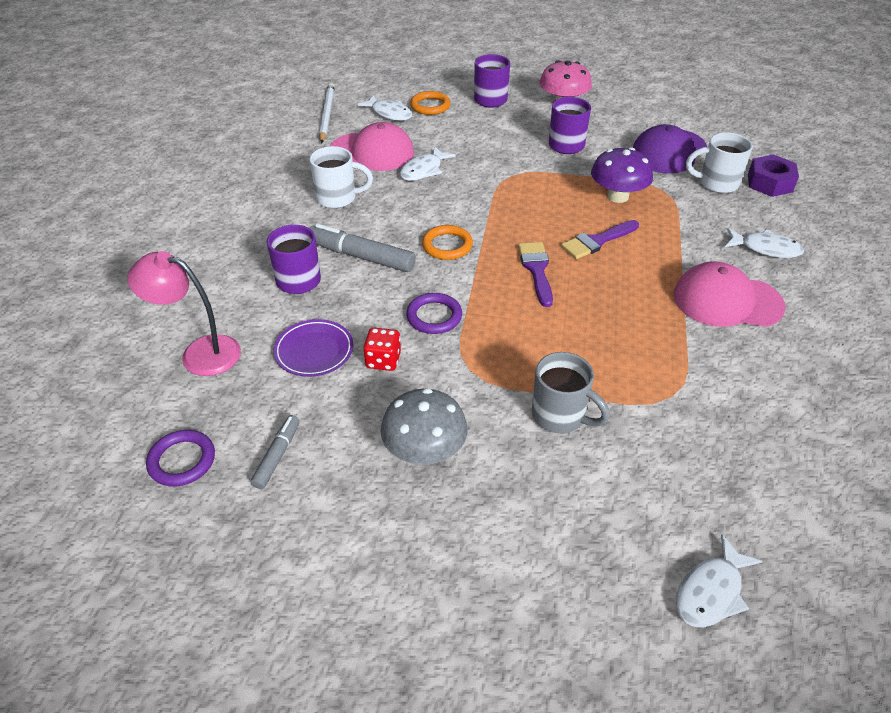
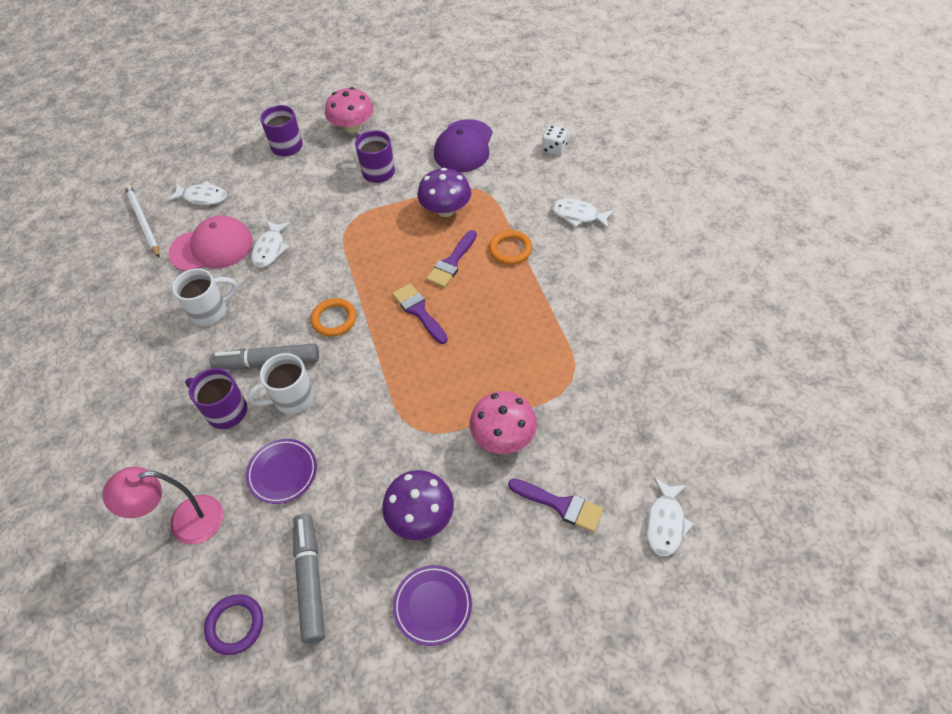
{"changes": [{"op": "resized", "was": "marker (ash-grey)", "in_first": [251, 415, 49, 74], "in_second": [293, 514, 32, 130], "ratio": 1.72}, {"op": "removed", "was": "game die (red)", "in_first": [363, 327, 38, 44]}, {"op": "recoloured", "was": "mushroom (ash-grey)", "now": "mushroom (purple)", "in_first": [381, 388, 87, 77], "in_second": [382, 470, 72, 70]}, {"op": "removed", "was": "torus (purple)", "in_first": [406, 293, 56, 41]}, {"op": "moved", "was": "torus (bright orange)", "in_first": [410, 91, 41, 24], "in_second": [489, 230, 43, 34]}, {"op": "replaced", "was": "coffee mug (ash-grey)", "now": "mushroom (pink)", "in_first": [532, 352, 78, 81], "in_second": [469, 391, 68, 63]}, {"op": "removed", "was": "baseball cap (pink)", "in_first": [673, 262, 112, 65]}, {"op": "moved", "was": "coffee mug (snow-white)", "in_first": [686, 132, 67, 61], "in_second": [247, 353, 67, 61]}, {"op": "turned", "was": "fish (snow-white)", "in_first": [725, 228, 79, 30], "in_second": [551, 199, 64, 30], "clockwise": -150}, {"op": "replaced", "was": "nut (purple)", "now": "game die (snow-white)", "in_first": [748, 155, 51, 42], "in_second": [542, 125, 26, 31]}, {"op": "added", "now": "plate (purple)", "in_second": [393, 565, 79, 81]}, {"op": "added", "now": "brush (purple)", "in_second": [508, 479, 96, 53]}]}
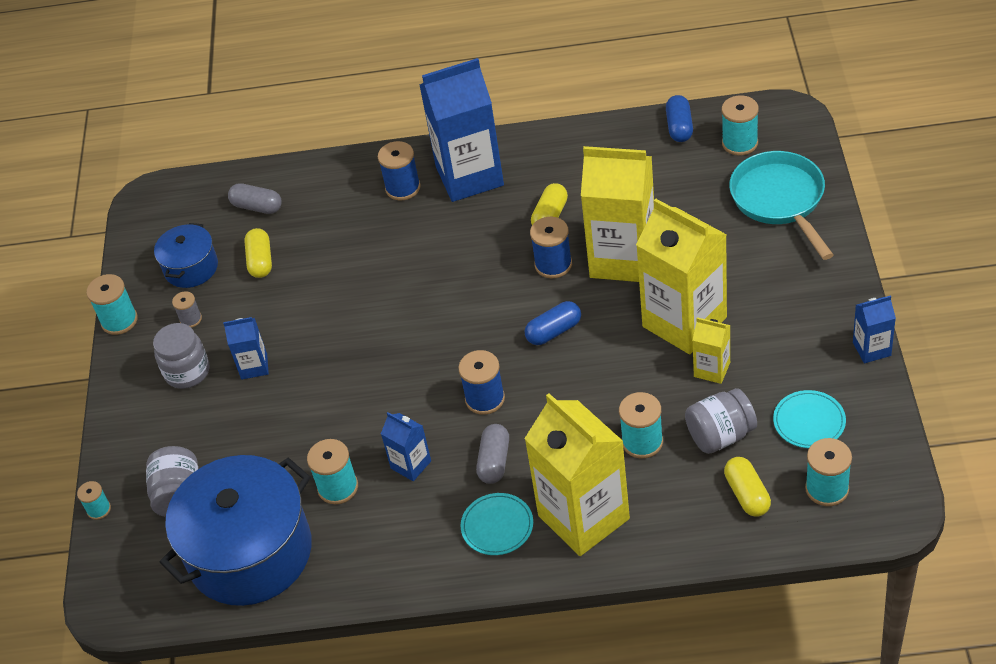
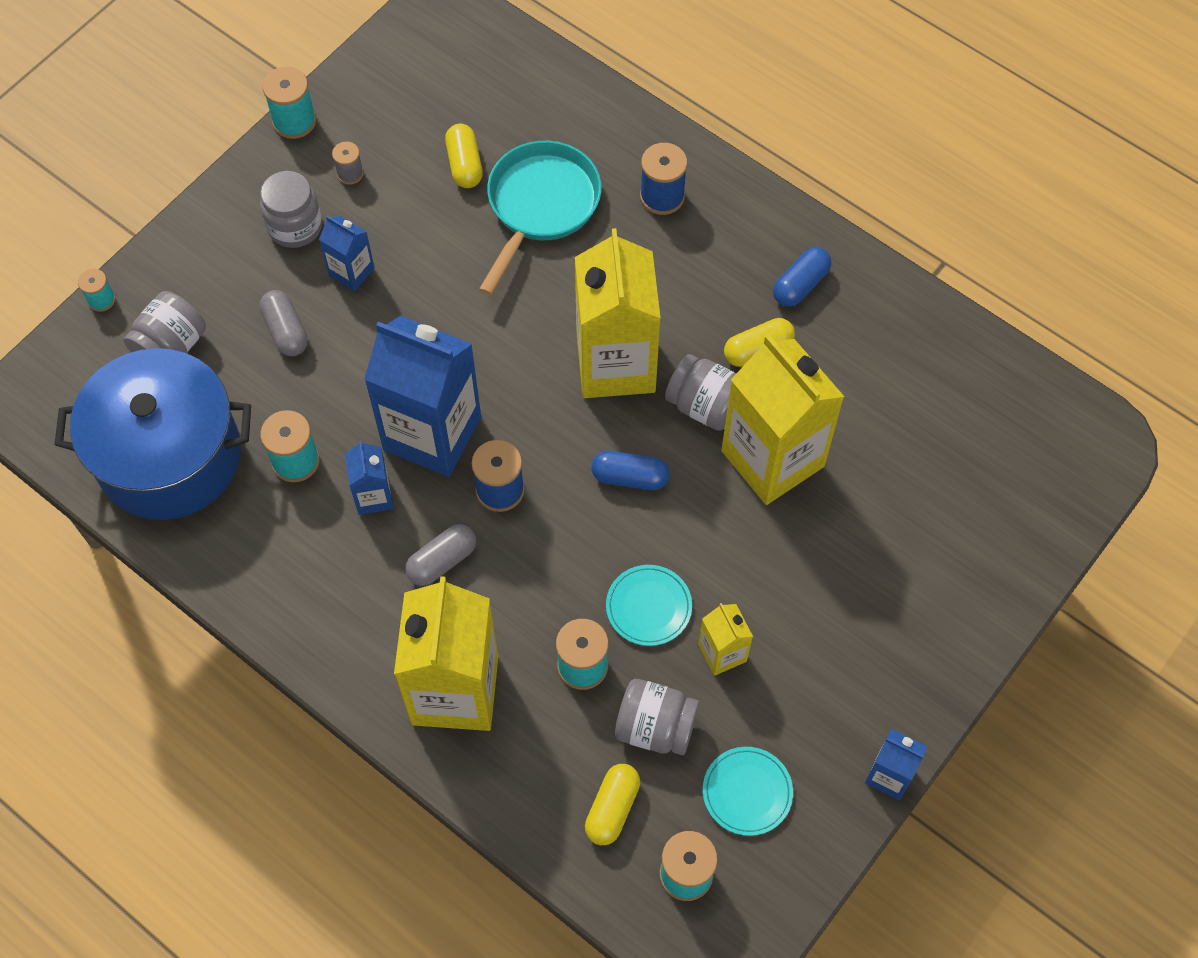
{"changes": [{"op": "removed", "was": "stockpot (blue)", "in_first": [154, 223, 64, 65]}, {"op": "moved", "was": "pill (ash-grey)", "in_first": [228, 183, 54, 31], "in_second": [260, 290, 48, 66]}, {"op": "turned", "was": "pill (yellow)", "in_first": [244, 228, 28, 50], "in_second": [445, 124, 38, 64], "clockwise": -45}, {"op": "moved", "was": "milk carton (blue)", "in_first": [419, 58, 85, 144], "in_second": [364, 316, 117, 161]}, {"op": "moved", "was": "plate (aqua)", "in_first": [461, 493, 72, 62], "in_second": [606, 565, 86, 81]}, {"op": "replaced", "was": "reel of thread (blue)", "now": "jam jar (ash-grey)", "in_first": [530, 217, 42, 61], "in_second": [665, 354, 71, 77]}, {"op": "moved", "was": "milk carton (yellow)", "in_first": [636, 199, 91, 155], "in_second": [575, 228, 86, 170]}, {"op": "moved", "was": "pill (blue)", "in_first": [666, 95, 27, 47], "in_second": [773, 247, 58, 60]}, {"op": "removed", "was": "reel of thread (aqua)", "in_first": [722, 95, 37, 61]}, {"op": "moved", "was": "frying pan (aqua)", "in_first": [729, 151, 105, 109], "in_second": [479, 141, 123, 155]}]}
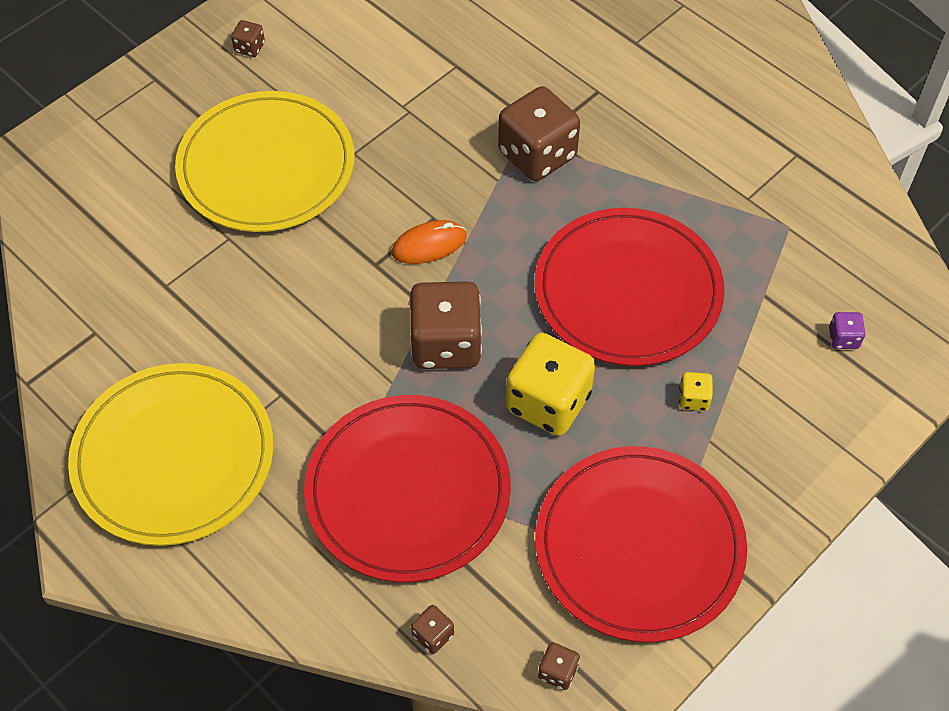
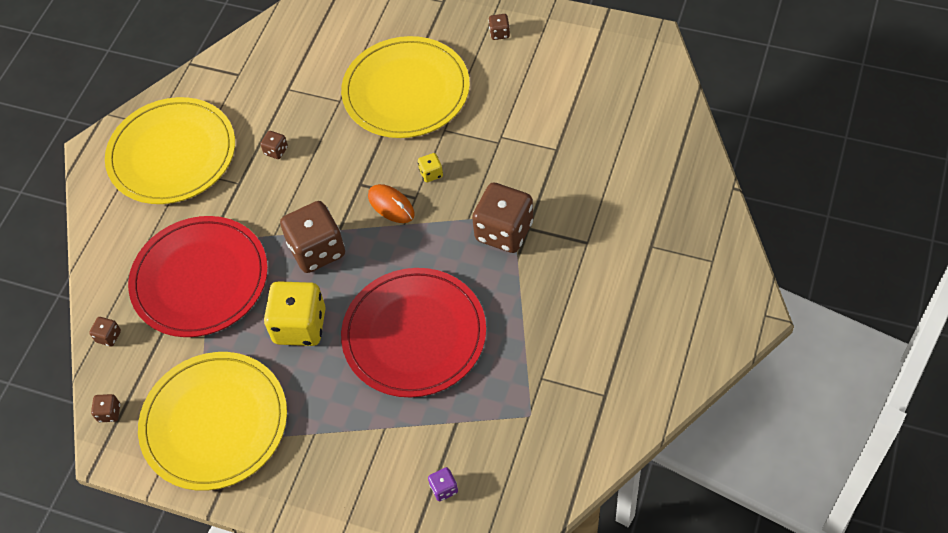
{"changes": [{"op": "recoloured", "was": "plate (red)", "now": "plate (yellow)", "in_first": [535, 446, 212, 196], "in_second": [138, 352, 149, 139]}, {"op": "moved", "was": "game die (yellow)", "in_first": [679, 372, 34, 39], "in_second": [418, 153, 25, 30]}, {"op": "added", "now": "game die (russet)", "in_second": [260, 131, 28, 28]}]}
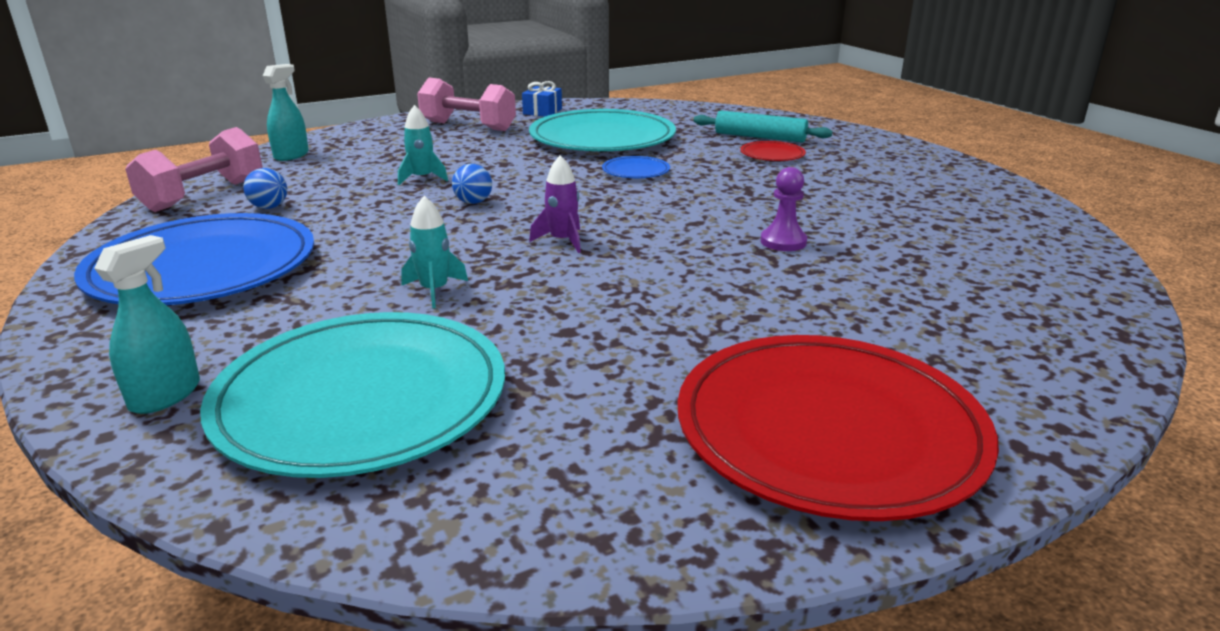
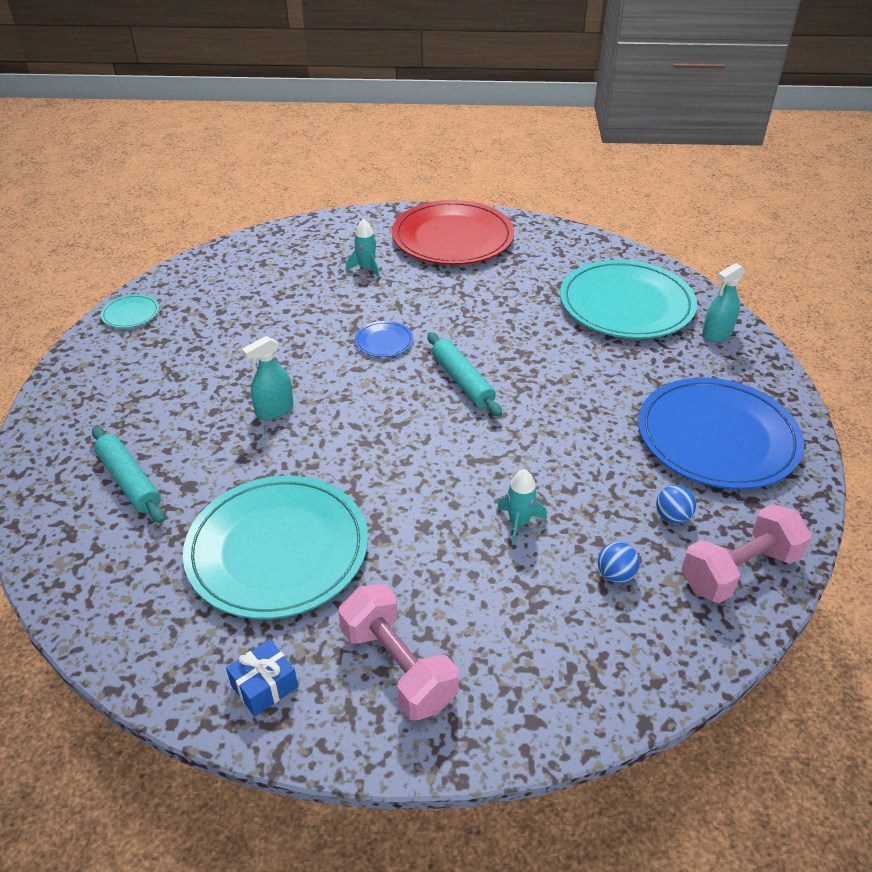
{"changes": [{"op": "moved", "was": "sprayer (aqua)", "in_first": [263, 64, 46, 97], "in_second": [242, 336, 51, 84]}, {"op": "moved", "was": "rocket (aqua)", "in_first": [401, 196, 67, 112], "in_second": [346, 219, 34, 59]}, {"op": "moved", "was": "ball (blue)", "in_first": [452, 164, 40, 40], "in_second": [598, 542, 42, 41]}, {"op": "replaced", "was": "rocket (purple)", "now": "rolling pin (aqua)", "in_first": [529, 155, 52, 98], "in_second": [427, 332, 75, 85]}, {"op": "moved", "was": "plate (blue)", "in_first": [602, 156, 68, 22], "in_second": [355, 321, 59, 36]}, {"op": "removed", "was": "plate (red)", "in_first": [740, 141, 66, 20]}, {"op": "removed", "was": "pawn (purple)", "in_first": [760, 167, 47, 84]}, {"op": "added", "now": "plate (aqua)", "in_second": [101, 294, 58, 34]}]}
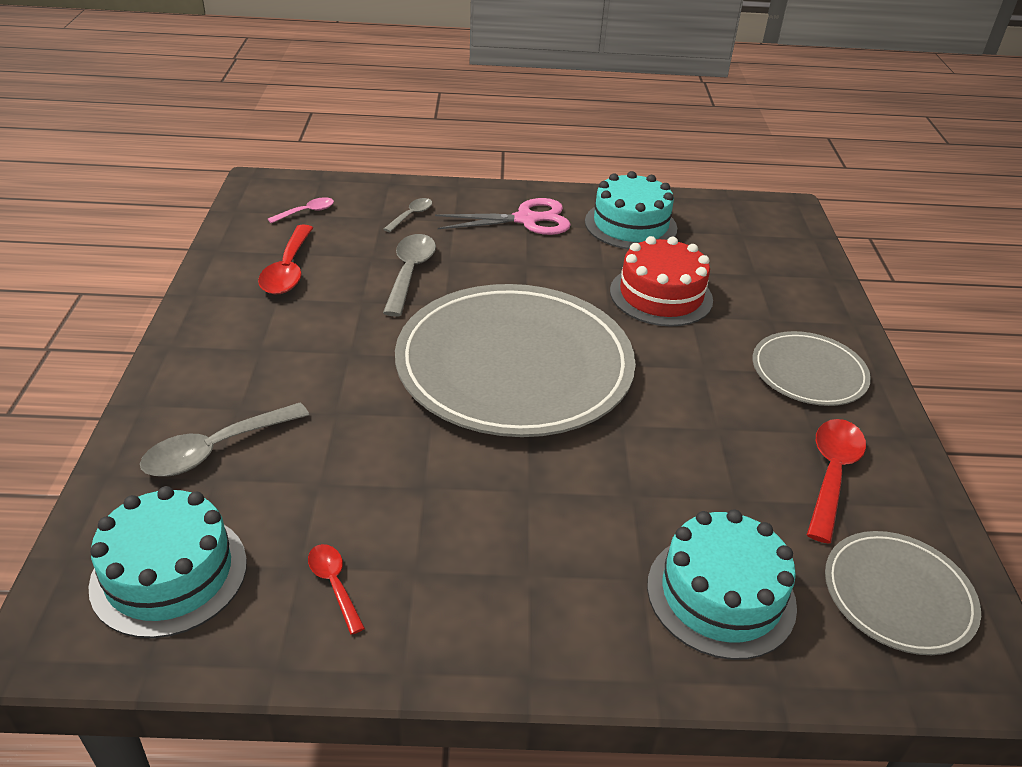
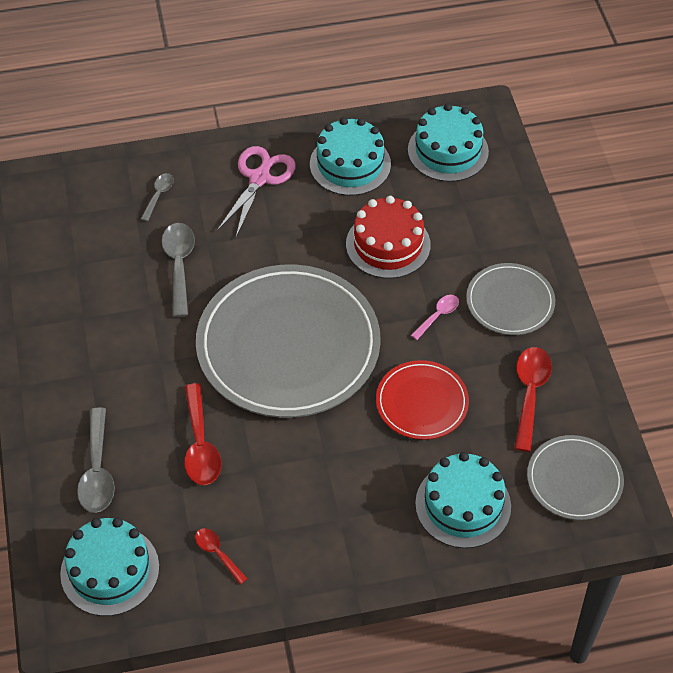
{"changes": [{"op": "turned", "was": "teaspoon (ash-grey)", "in_first": [140, 403, 169, 74], "in_second": [77, 408, 38, 105], "clockwise": -45}, {"op": "moved", "was": "teaspoon (red)", "in_first": [258, 224, 55, 70], "in_second": [185, 383, 36, 102]}, {"op": "moved", "was": "teaspoon (pink)", "in_first": [268, 197, 66, 26], "in_second": [411, 295, 48, 45]}, {"op": "turned", "was": "shears (pink)", "in_first": [435, 198, 136, 37], "in_second": [217, 146, 79, 91], "clockwise": -45}, {"op": "added", "now": "plate (red)", "in_second": [376, 360, 93, 80]}, {"op": "added", "now": "gateau (aqua)", "in_second": [408, 103, 81, 79]}]}
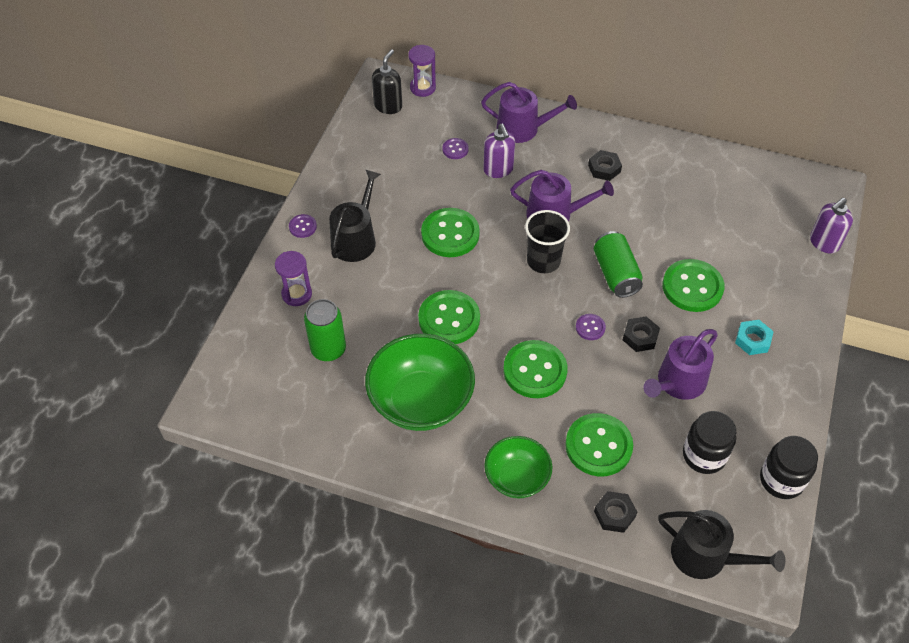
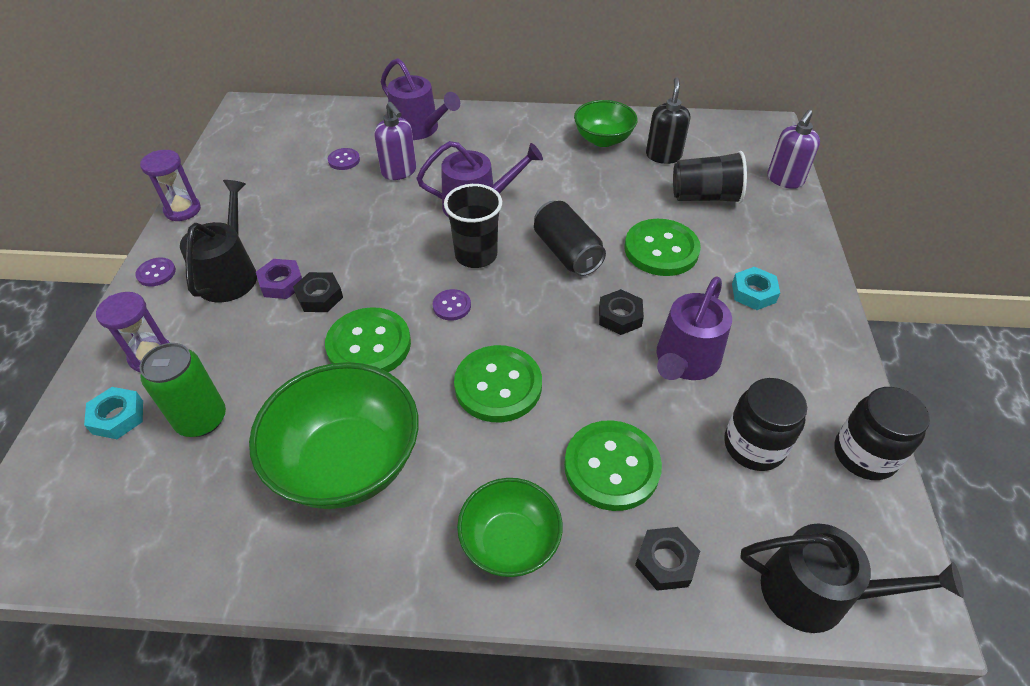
{"changes": [{"op": "moved", "was": "pump bottle (jet-black)", "in_first": [372, 49, 30, 65], "in_second": [646, 77, 44, 87]}, {"op": "moved", "was": "sandglass (purple)", "in_first": [408, 45, 28, 52], "in_second": [140, 150, 61, 71]}, {"op": "removed", "was": "shirt button (leaf-green)", "in_first": [421, 208, 59, 49]}, {"op": "turned", "was": "watering pot (purple)", "in_first": [481, 82, 96, 61], "in_second": [381, 58, 79, 82], "clockwise": 45}, {"op": "moved", "was": "shirt button (purple)", "in_first": [576, 314, 30, 26], "in_second": [433, 289, 38, 32]}, {"op": "moved", "was": "nut (jet-black)", "in_first": [588, 150, 34, 31], "in_second": [293, 272, 50, 40]}, {"op": "recoloured", "was": "tin (leaf-green)", "now": "tin (jet-black)", "in_first": [594, 231, 49, 67], "in_second": [534, 201, 72, 75]}, {"op": "added", "now": "nut (aqua)", "in_second": [84, 387, 59, 52]}, {"op": "added", "now": "nut (purple)", "in_second": [256, 259, 46, 40]}, {"op": "added", "now": "serving bowl (leaf-green)", "in_second": [574, 100, 64, 47]}, {"op": "added", "now": "beaker (jet-black)", "in_second": [673, 151, 74, 53]}]}
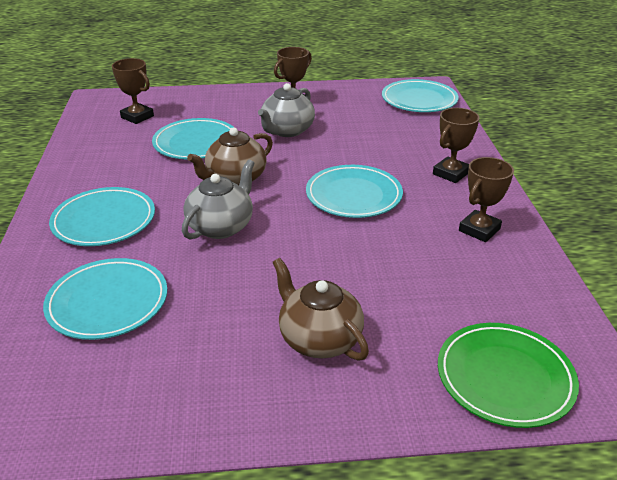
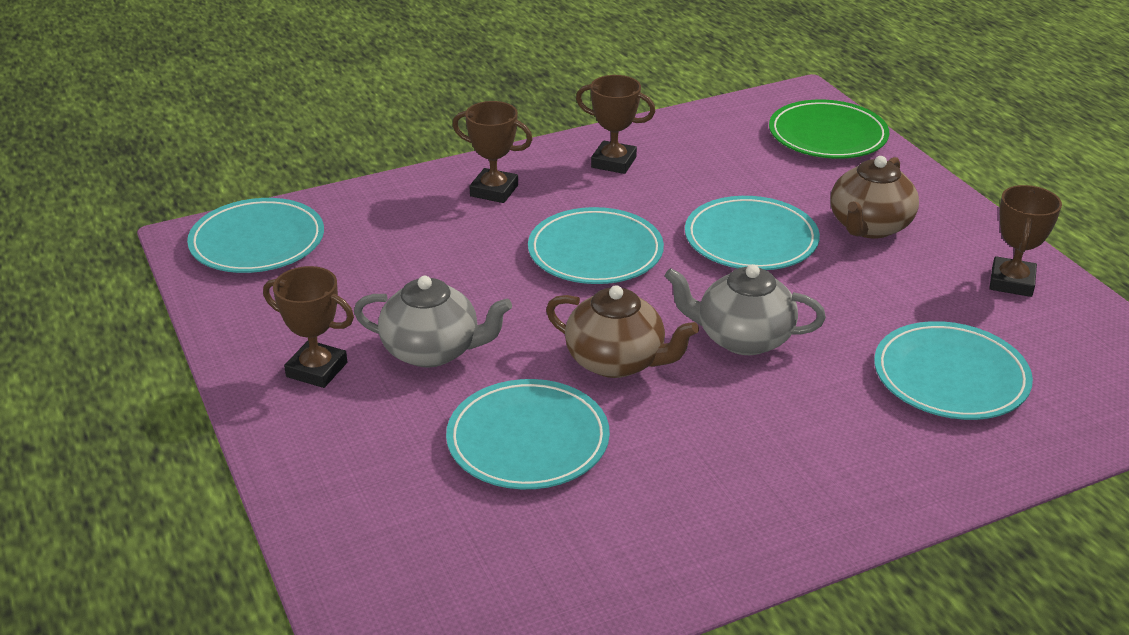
{"changes": [{"op": "moved", "was": "plate (aqua)", "in_first": [49, 187, 106, 59], "in_second": [685, 196, 135, 74]}, {"op": "moved", "was": "trophy (russet)", "in_first": [112, 58, 42, 66], "in_second": [989, 185, 73, 112]}]}
